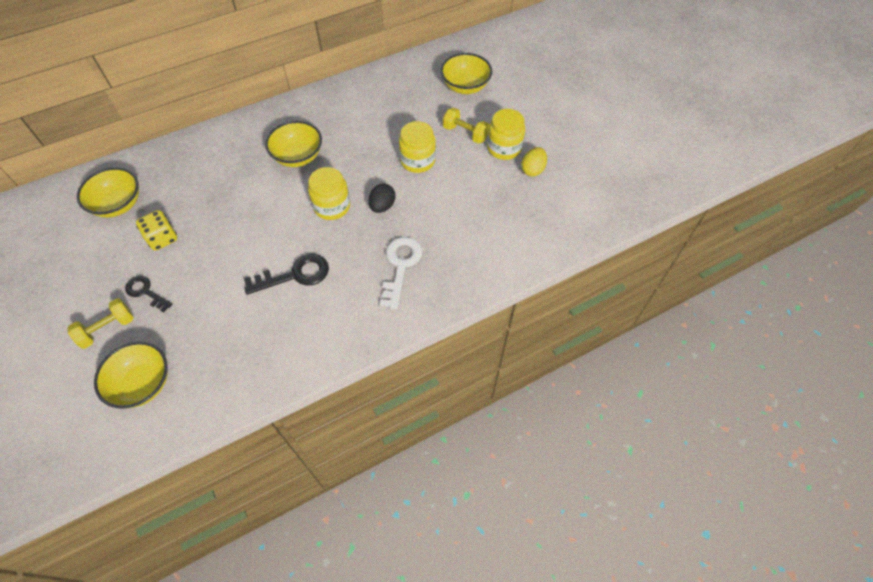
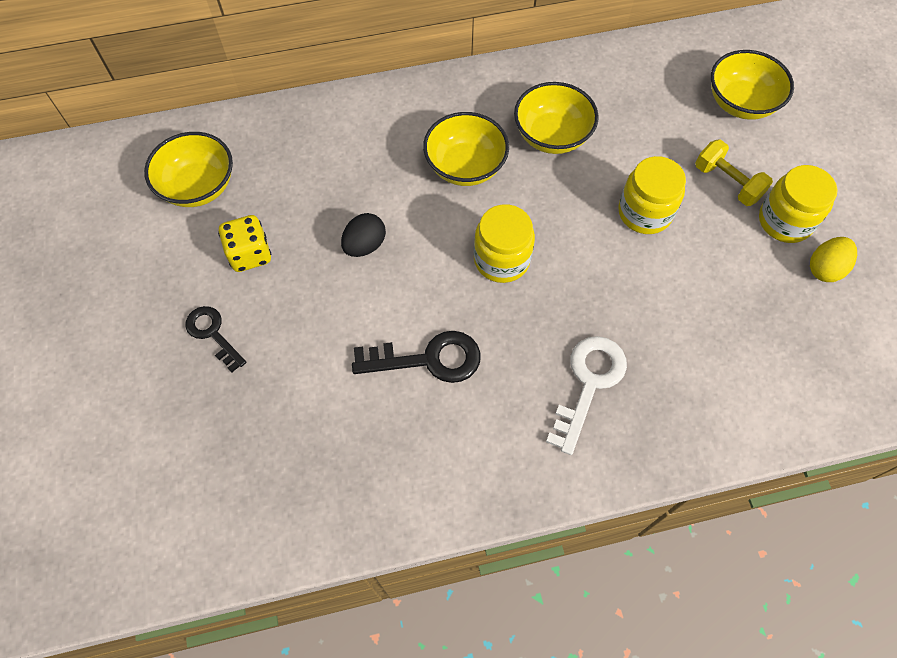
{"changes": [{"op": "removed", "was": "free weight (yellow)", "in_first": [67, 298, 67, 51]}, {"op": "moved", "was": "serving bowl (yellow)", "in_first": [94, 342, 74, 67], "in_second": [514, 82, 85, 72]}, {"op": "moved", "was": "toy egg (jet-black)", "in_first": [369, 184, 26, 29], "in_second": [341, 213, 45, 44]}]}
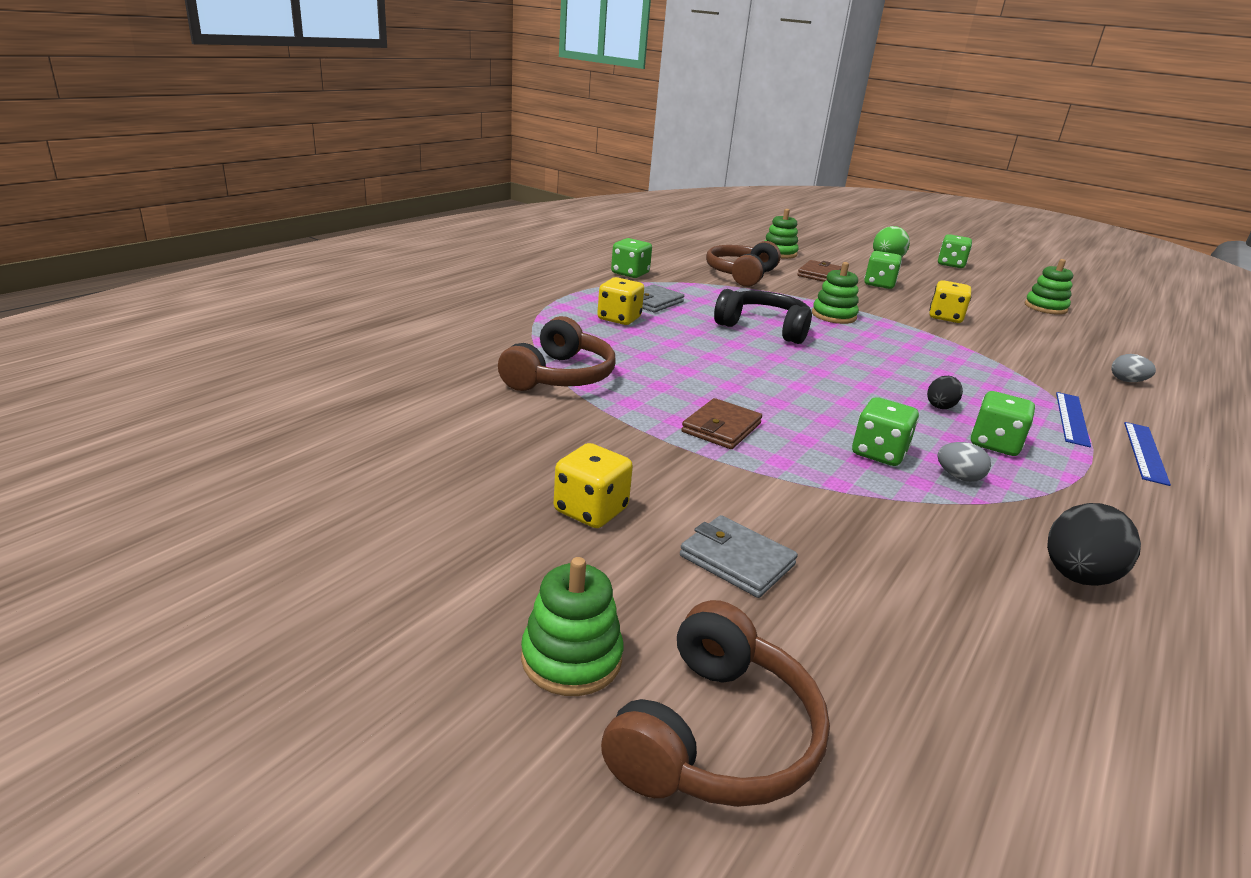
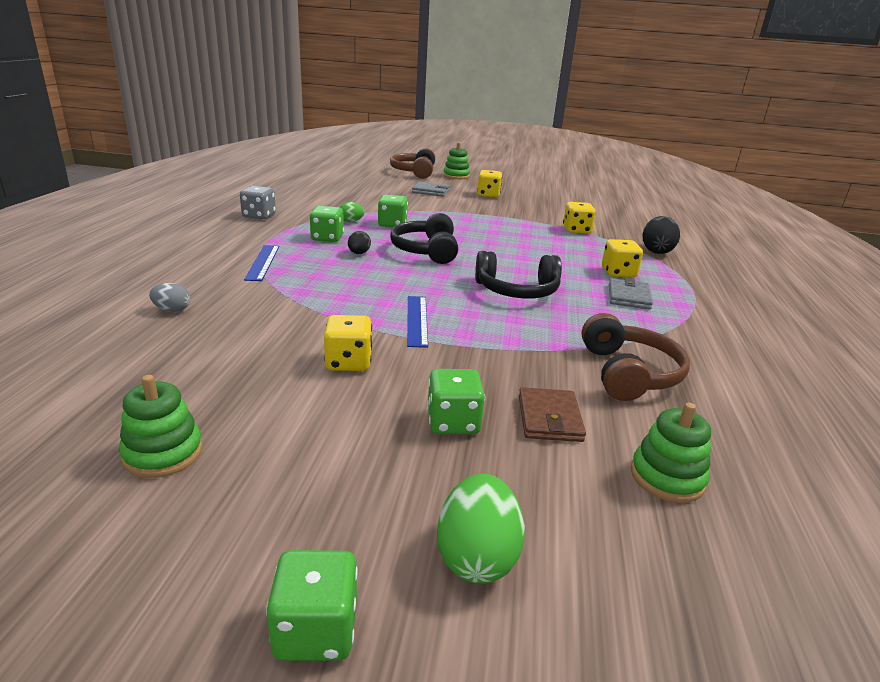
{"changes": [{"op": "replaced", "was": "over-ear headphones (russet)", "now": "game die (yellow)", "in_first": [498, 316, 117, 75], "in_second": [563, 202, 33, 32]}, {"op": "removed", "was": "game die (leaf-green)", "in_first": [611, 238, 41, 40]}, {"op": "removed", "was": "card wallet (russet)", "in_first": [681, 398, 81, 51]}, {"op": "removed", "was": "stacking toy (leaf-green)", "in_first": [812, 262, 47, 62]}, {"op": "recoloured", "was": "toy egg (ash-grey)", "now": "toy egg (leaf-green)", "in_first": [937, 442, 54, 40], "in_second": [340, 202, 25, 20]}, {"op": "moved", "was": "toy egg (jet-black)", "in_first": [1047, 503, 94, 83], "in_second": [643, 216, 37, 38]}, {"op": "moved", "was": "ruler (blue)", "in_first": [1124, 422, 47, 64], "in_second": [407, 296, 21, 52]}, {"op": "added", "now": "game die (ash-grey)", "in_second": [240, 186, 36, 33]}, {"op": "added", "now": "over-ear headphones (jet-black)", "in_second": [390, 213, 68, 51]}]}
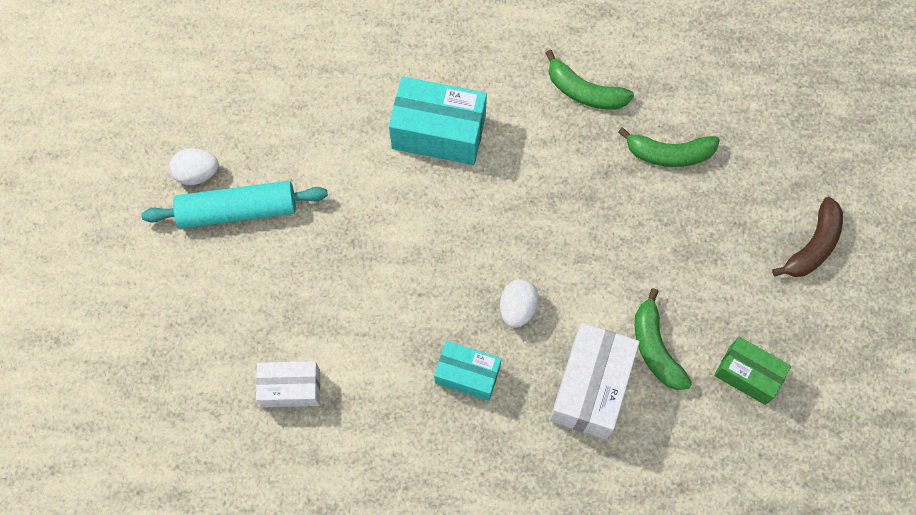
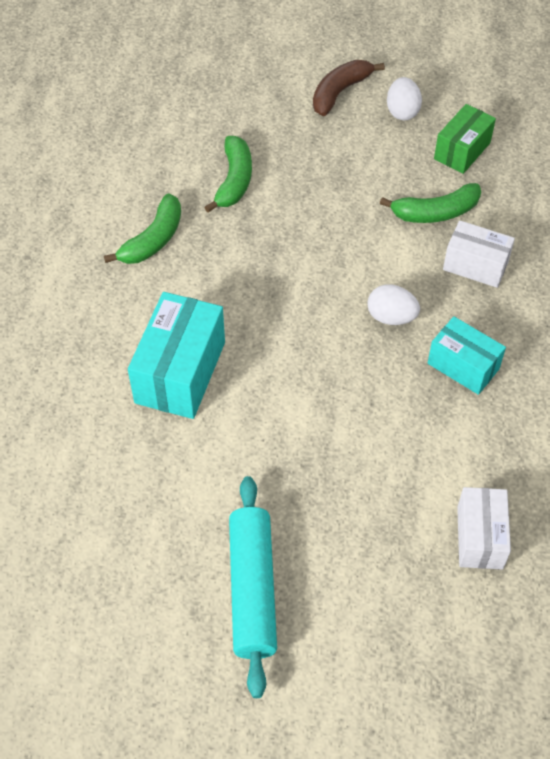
{"changes": [{"op": "moved", "was": "toy egg (snow-white)", "in_first": [169, 148, 50, 37], "in_second": [387, 77, 35, 43]}, {"op": "turned", "was": "package (aqua)", "in_first": [434, 341, 68, 60], "in_second": [428, 316, 78, 79], "clockwise": -75}, {"op": "resized", "was": "package (snow-white)", "in_first": [550, 323, 90, 116], "in_second": [443, 220, 72, 68], "ratio": 0.63}, {"op": "turned", "was": "banana fruit (russet)", "in_first": [772, 197, 71, 80], "in_second": [313, 60, 72, 56], "clockwise": -90}]}
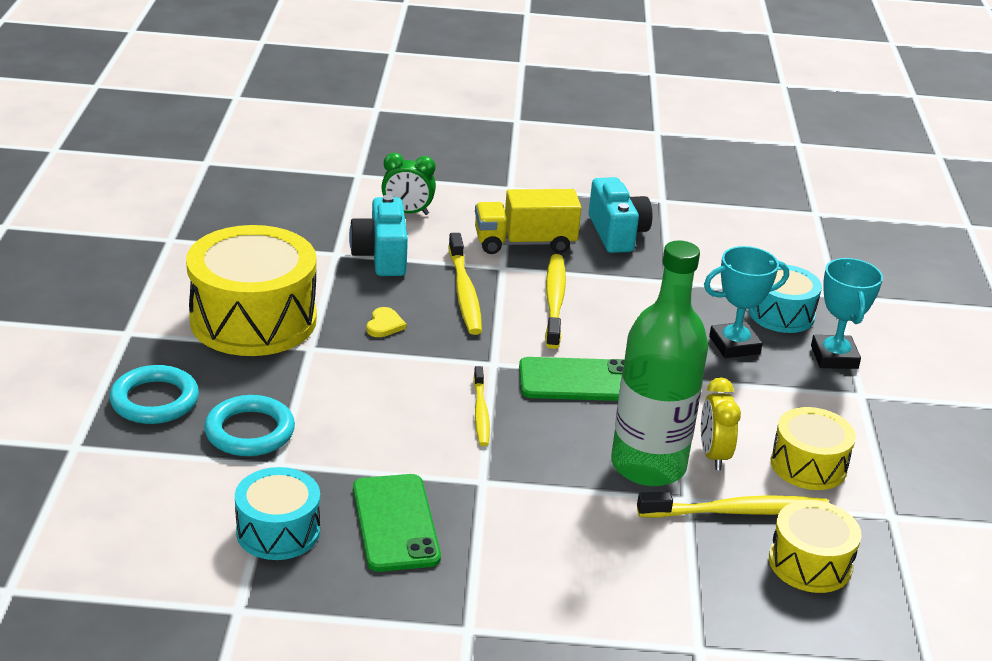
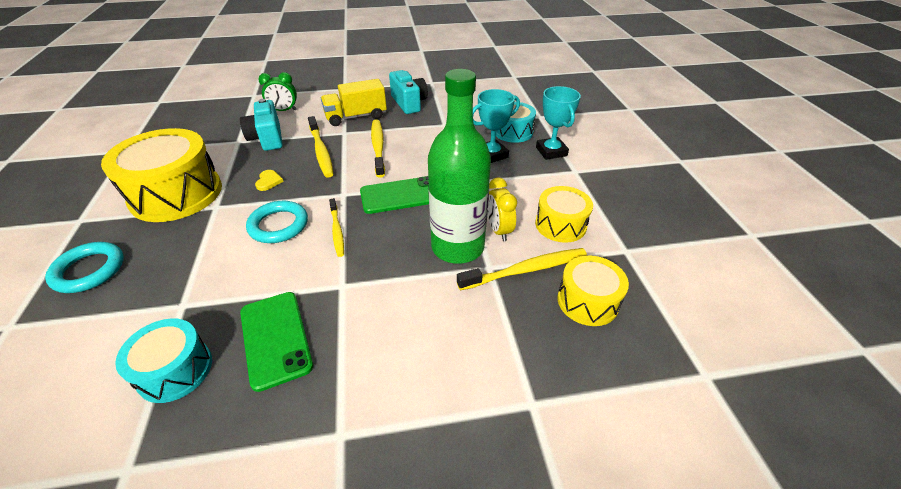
{"changes": [{"op": "moved", "was": "torus (aqua)", "in_first": [204, 395, 91, 61], "in_second": [246, 201, 62, 42]}]}
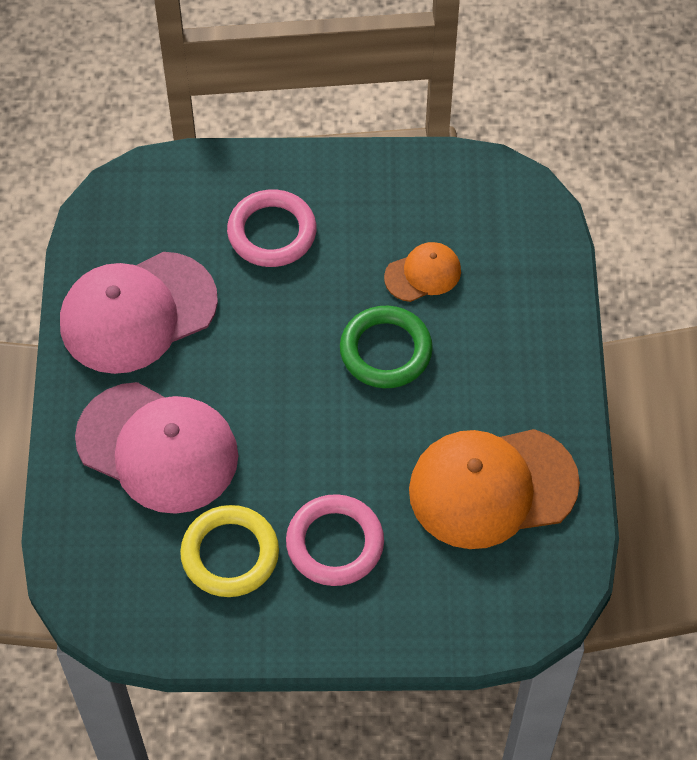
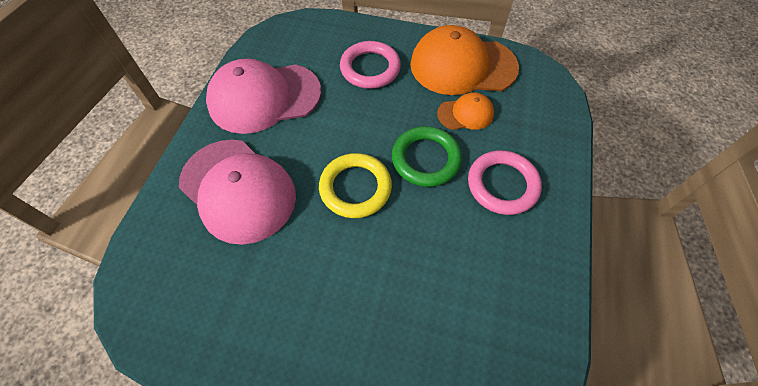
{"changes": [{"op": "moved", "was": "torus (yellow)", "in_first": [180, 505, 99, 92], "in_second": [319, 153, 73, 65]}, {"op": "moved", "was": "torus (pink)", "in_first": [286, 494, 98, 92], "in_second": [468, 150, 74, 65]}, {"op": "moved", "was": "baseball cap (bright orange)", "in_first": [409, 429, 171, 120], "in_second": [410, 25, 109, 70]}]}
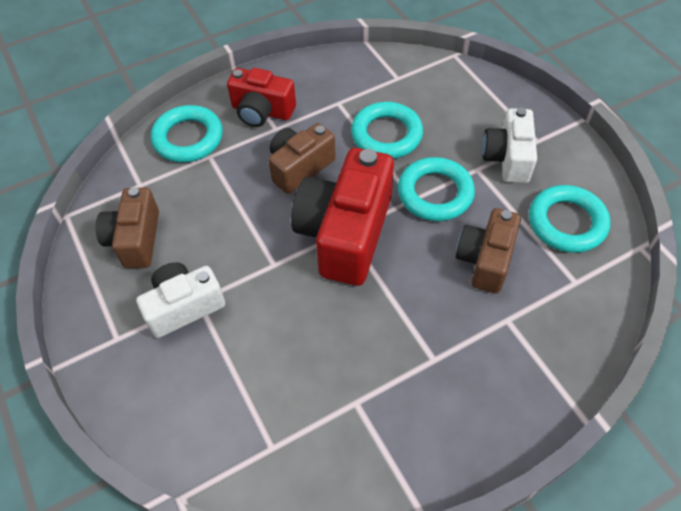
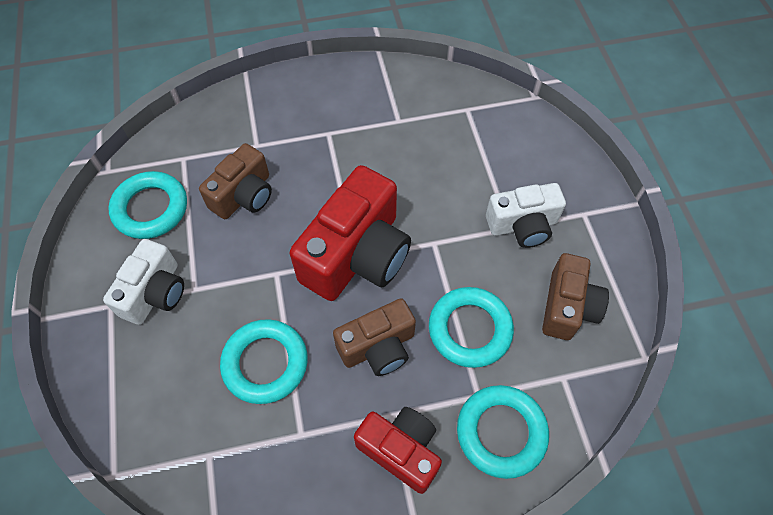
{"changes": [{"op": "moved", "was": "torus (aqua)", "in_first": [398, 157, 77, 64], "in_second": [429, 287, 85, 81]}]}
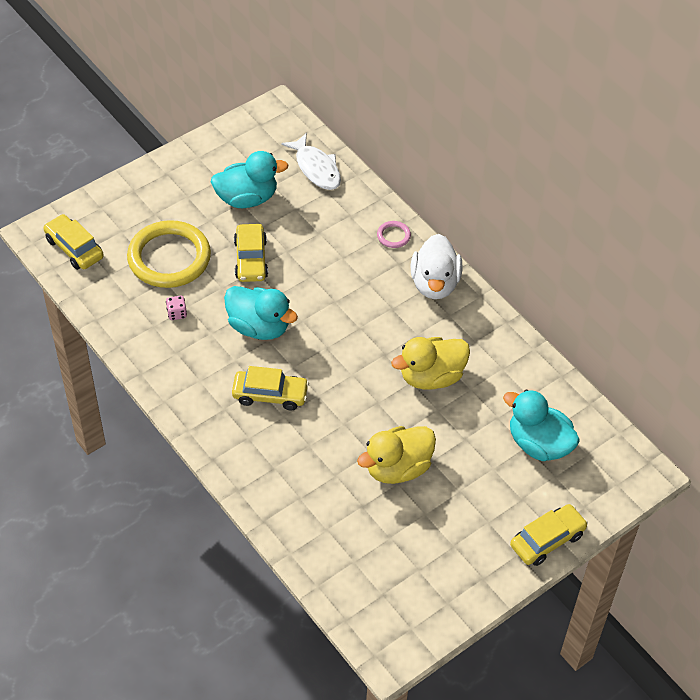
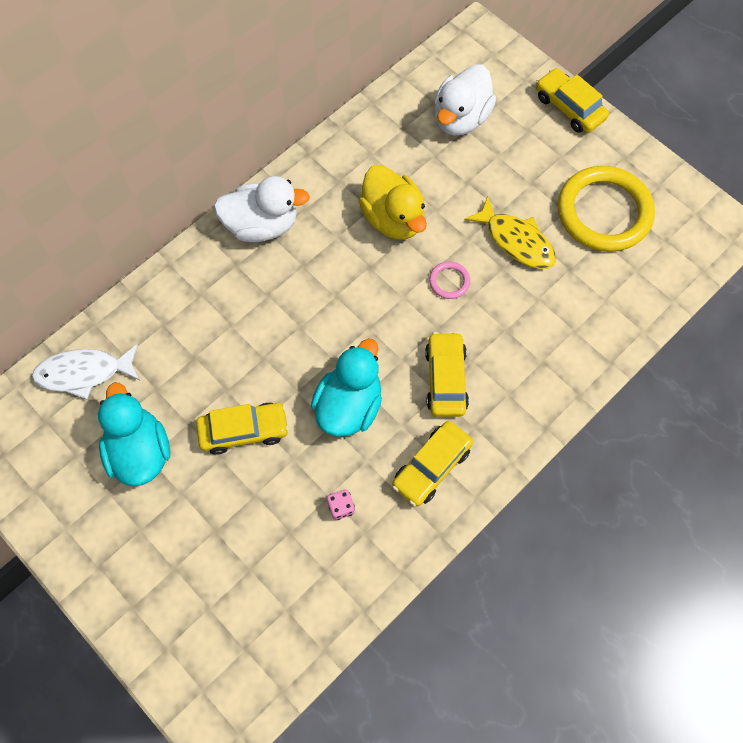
{"changes": [{"op": "moved", "was": "car (yellow)", "in_first": [43, 214, 61, 56], "in_second": [392, 421, 81, 85]}, {"op": "moved", "was": "torus (yellow)", "in_first": [127, 220, 84, 68], "in_second": [558, 166, 97, 86]}, {"op": "turned", "was": "fish (snow-white)", "in_first": [281, 133, 60, 57], "in_second": [32, 344, 108, 55], "clockwise": -150}, {"op": "replaced", "was": "toy duck (yellow)", "now": "fish (yellow)", "in_first": [357, 426, 79, 58], "in_second": [464, 196, 92, 73]}, {"op": "moved", "was": "torus (pink)", "in_first": [377, 221, 34, 27], "in_second": [429, 261, 41, 38]}, {"op": "recoloured", "was": "toy duck (aqua)", "now": "toy duck (snow-white)", "in_first": [503, 390, 77, 71], "in_second": [434, 64, 62, 72]}]}
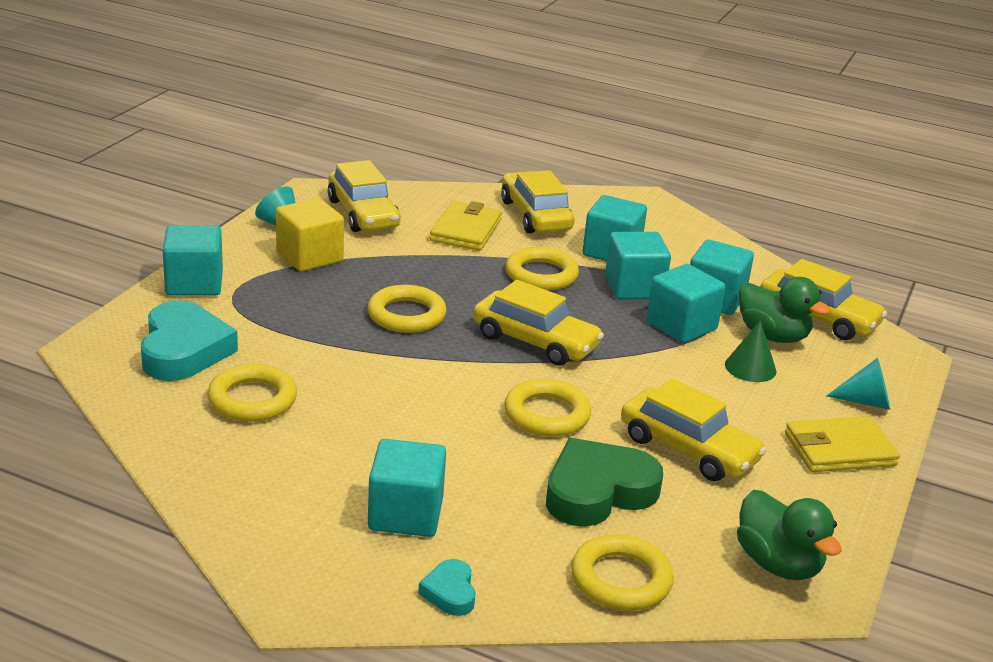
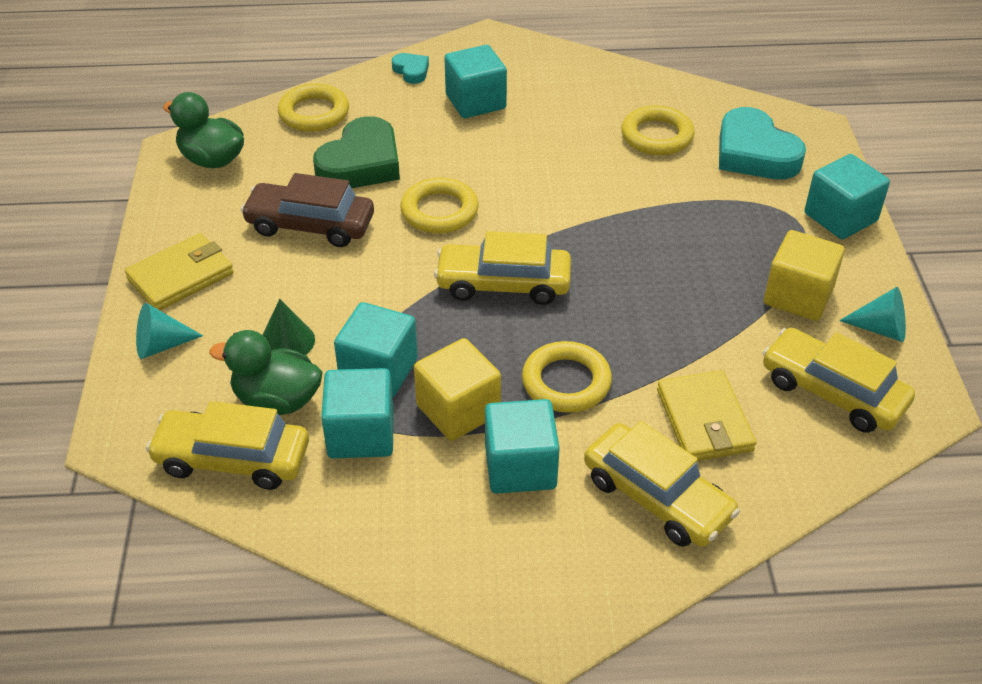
{"changes": [{"op": "removed", "was": "torus (yellow)", "in_first": [368, 285, 78, 48]}, {"op": "recoloured", "was": "block (aqua)", "now": "block (yellow)", "in_first": [605, 232, 66, 67], "in_second": [414, 338, 87, 103]}, {"op": "recoloured", "was": "car (yellow)", "now": "car (russet)", "in_first": [621, 378, 145, 103], "in_second": [240, 173, 134, 74]}]}
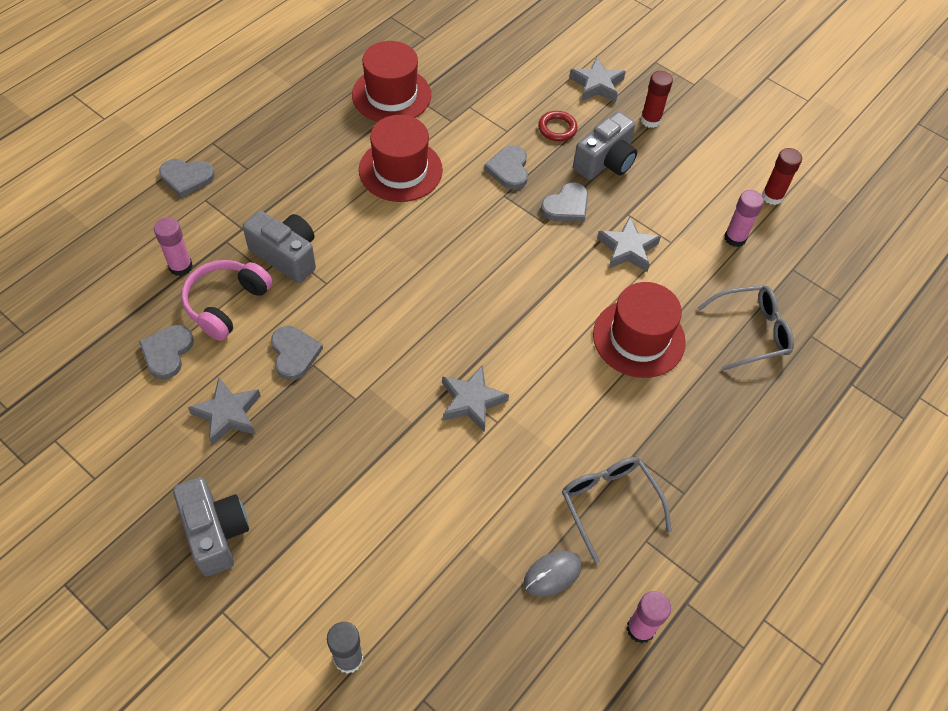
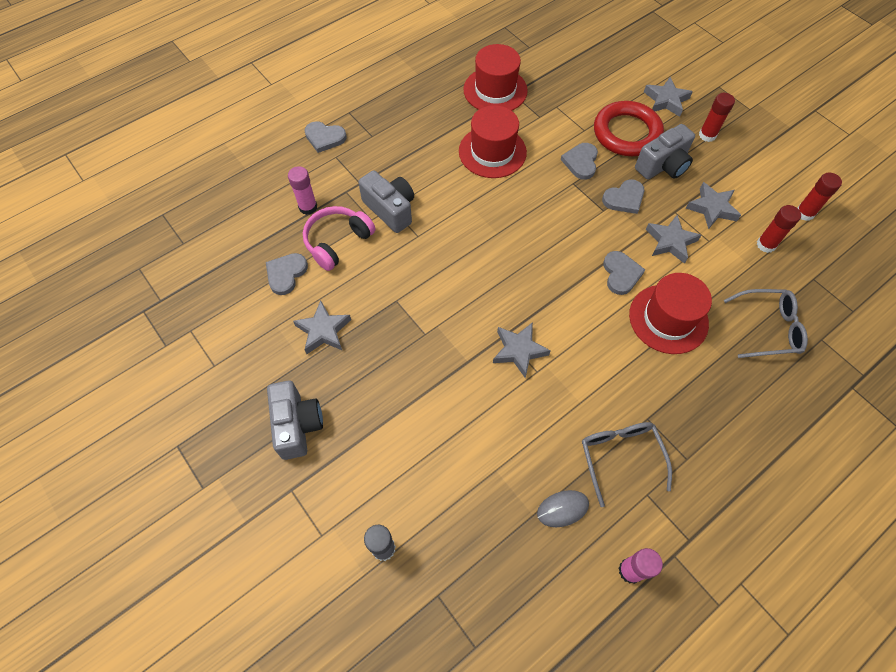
{"changes": [{"op": "moved", "was": "heart shape (ash-grey)", "in_first": [271, 326, 52, 54], "in_second": [603, 251, 42, 44]}, {"op": "resized", "was": "torus (red)", "in_first": [538, 111, 39, 30], "in_second": [594, 101, 70, 55], "ratio": 2.11}, {"op": "recoloured", "was": "glue (pink)", "now": "glue (red)", "in_first": [724, 190, 40, 57], "in_second": [757, 205, 44, 48]}, {"op": "added", "now": "star (ash-grey)", "in_second": [686, 182, 55, 47]}]}
